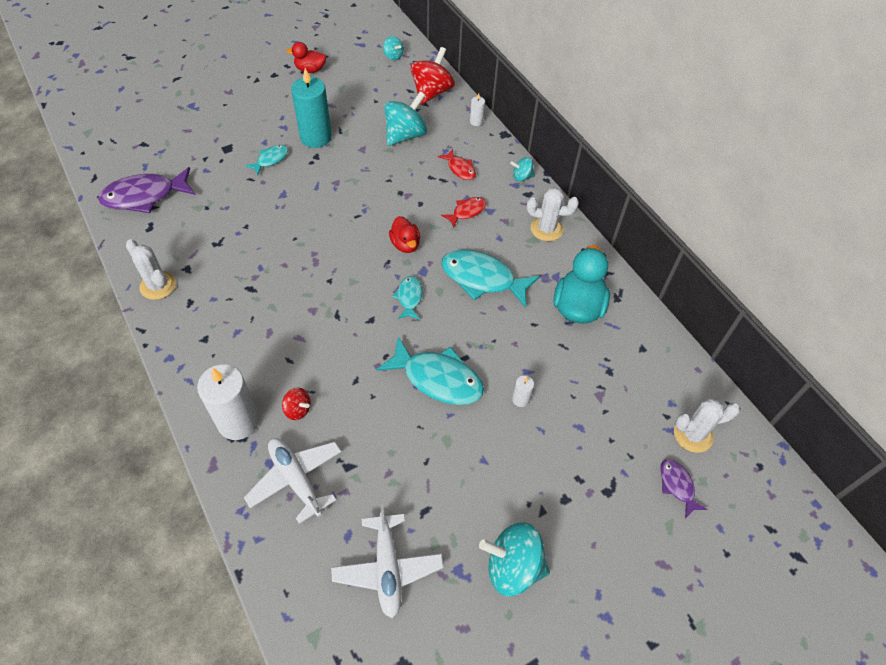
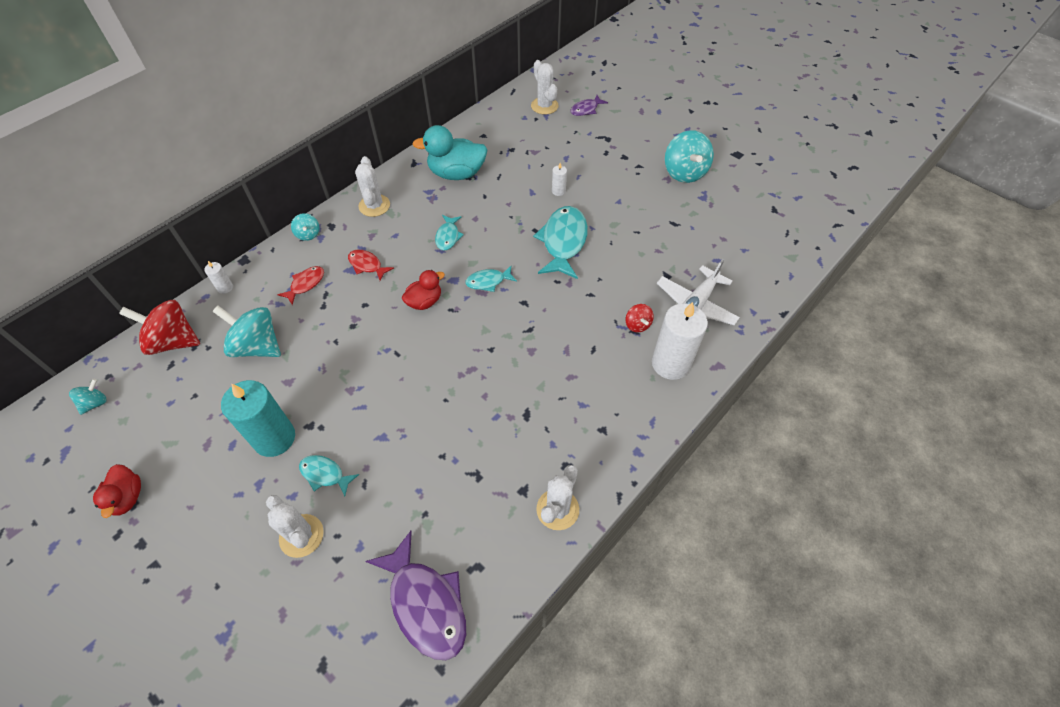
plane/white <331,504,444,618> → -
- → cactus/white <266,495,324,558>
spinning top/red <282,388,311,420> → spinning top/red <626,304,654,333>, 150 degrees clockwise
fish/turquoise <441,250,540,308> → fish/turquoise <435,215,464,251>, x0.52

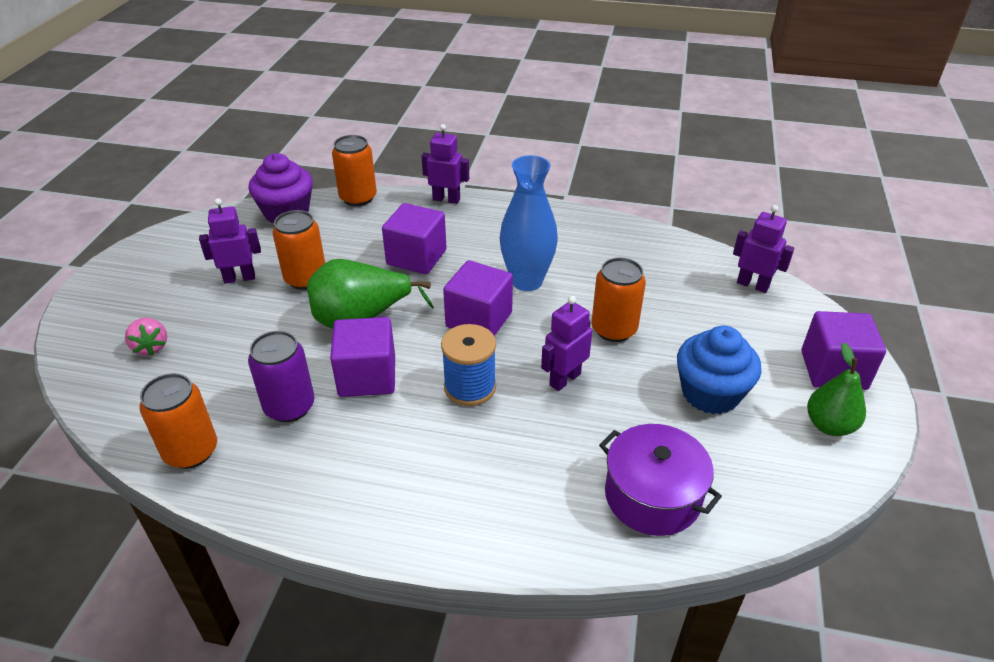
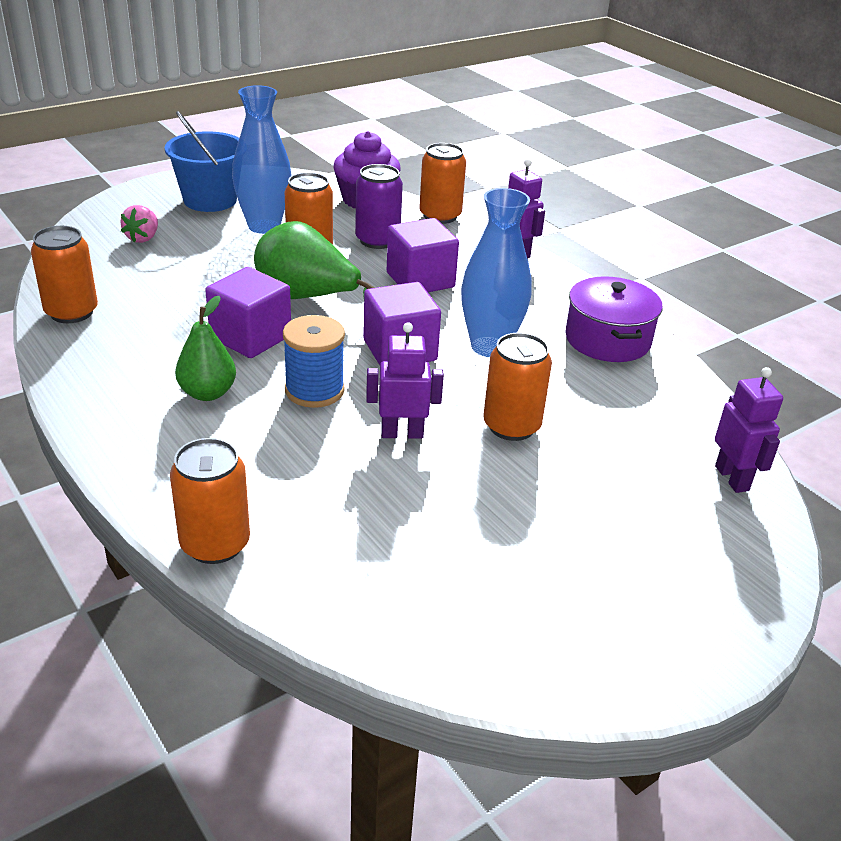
cupcake/blue <677,326,762,414> → -
cube/purple <801,311,886,390> → -
- → bucket/blue <165,111,239,212>
- → can/orange <170,438,250,564>
can/purple <248,331,315,422> → can/purple <355,164,403,249>, move
pot/purple <599,424,722,536> → pot/purple <565,276,663,362>, move
pear/green <807,343,866,436> → pear/green <175,296,236,401>, move
robot/purple <199,198,261,284> → vase/blue <232,85,292,234>

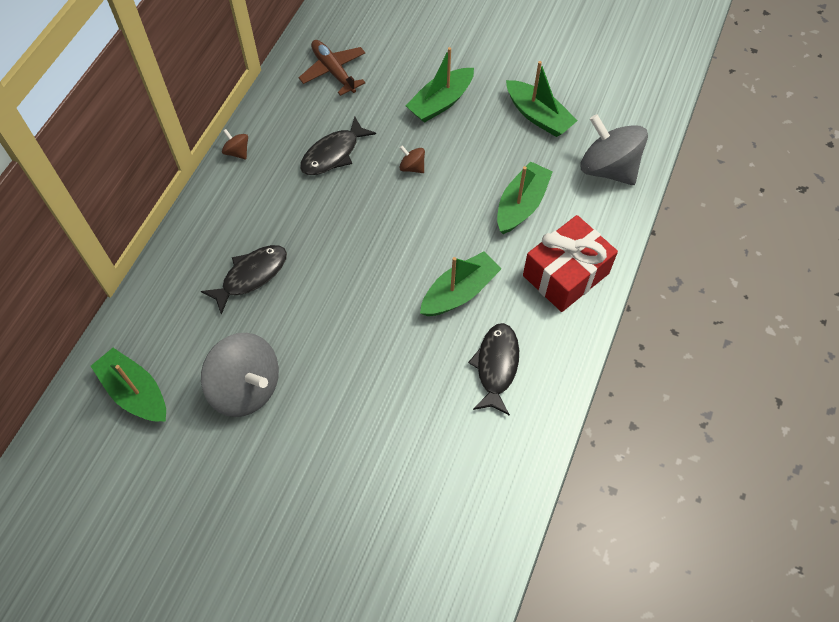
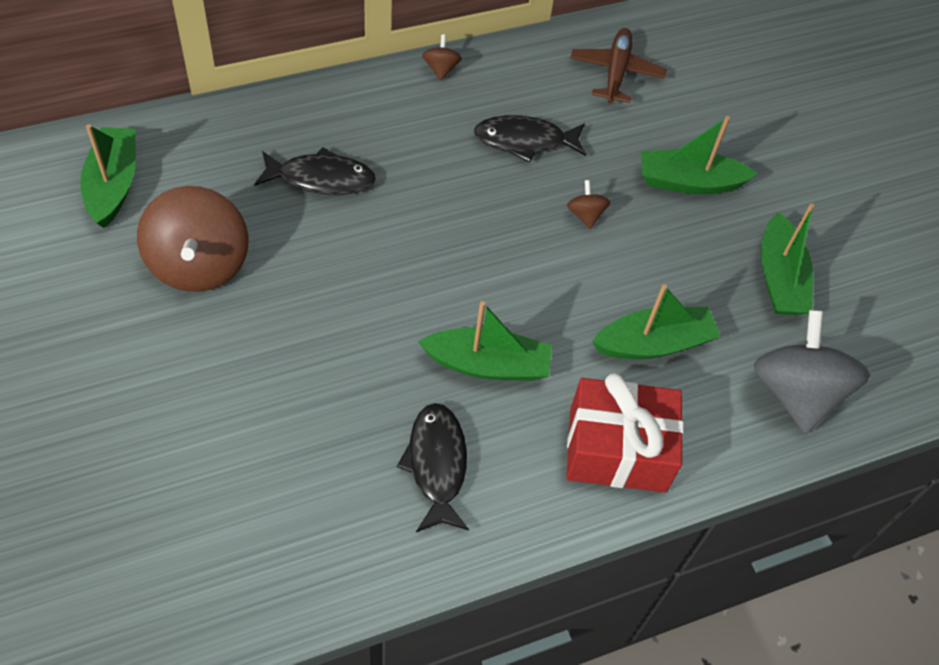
spinning top/grey <201,333,279,417> → spinning top/brown <137,186,248,292>
fish/black <468,323,519,416> → fish/black <397,403,469,532>, 60 degrees counterclockwise

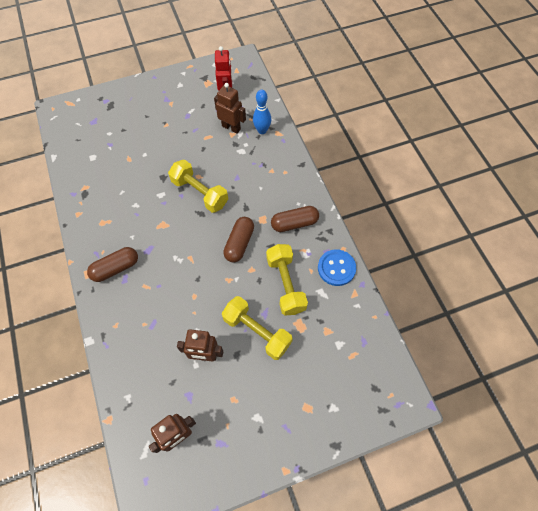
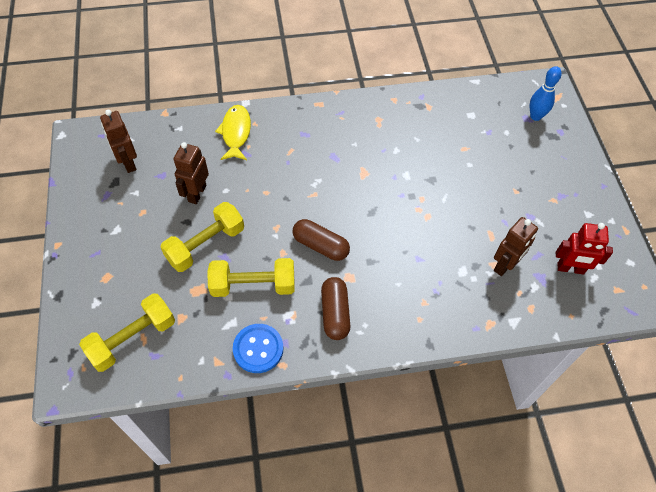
capsule/brown <87,247,138,282> → -
- → fish/yellow <215,105,251,160>
dumbbell/yellow <168,160,228,213> → dumbbell/yellow <79,294,175,372>, move
bowling pin/blue <253,90,271,134> → bowling pin/blue <530,66,562,121>, move

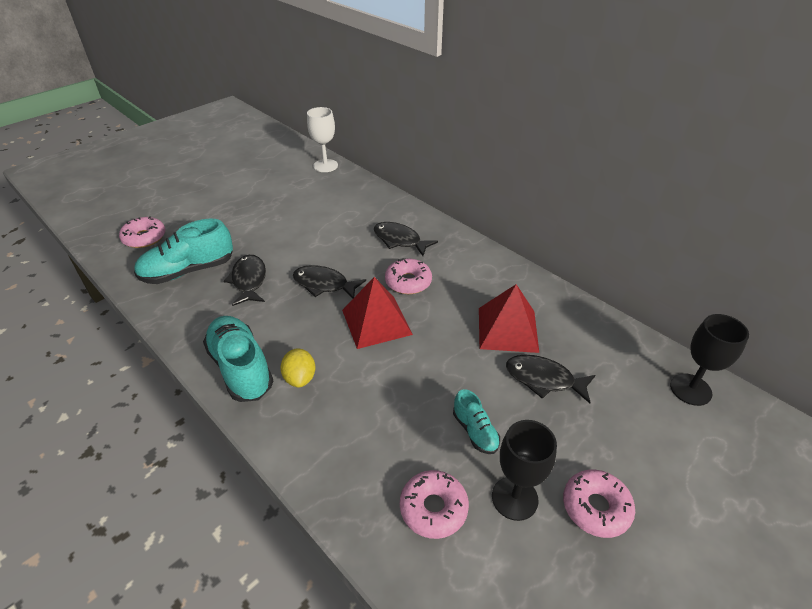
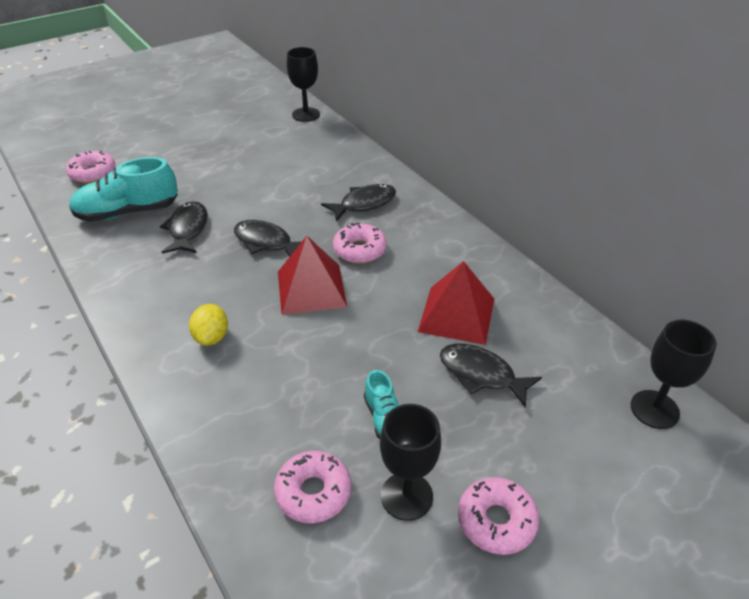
shoe/turquoise <203,316,273,402> → -
goblet/white <307,107,338,172> → goblet/black <287,47,320,122>
fish/black <374,222,438,256> → fish/black <321,184,396,222>, 105 degrees clockwise

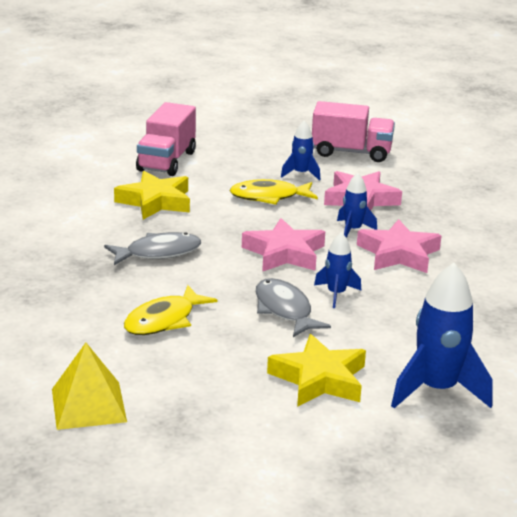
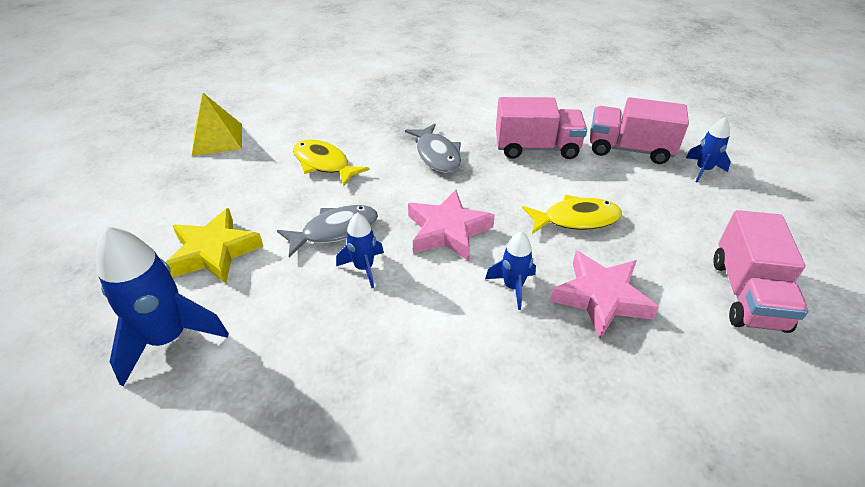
star/pink <357,219,442,273> → -
rocket/blue <281,120,320,181> → rocket/blue <686,117,731,183>, move
star/yellow <114,171,190,220> → truck/pink <496,97,587,159>
fish/yellow <230,179,318,205> → fish/yellow <522,195,622,234>, 90 degrees clockwise

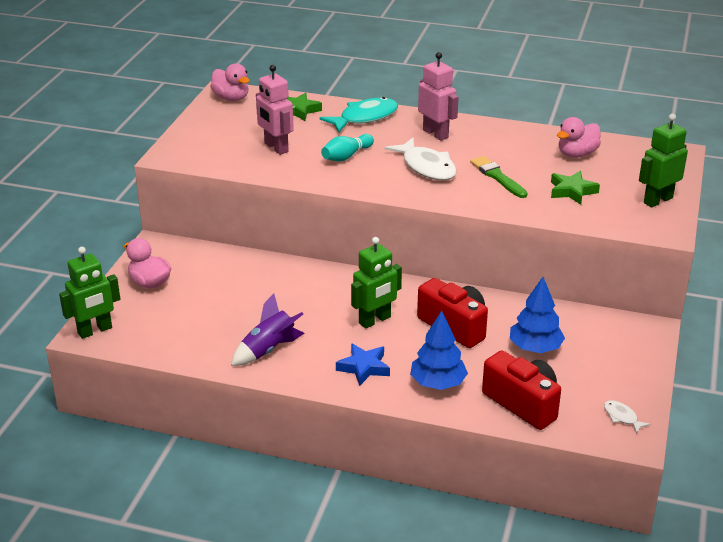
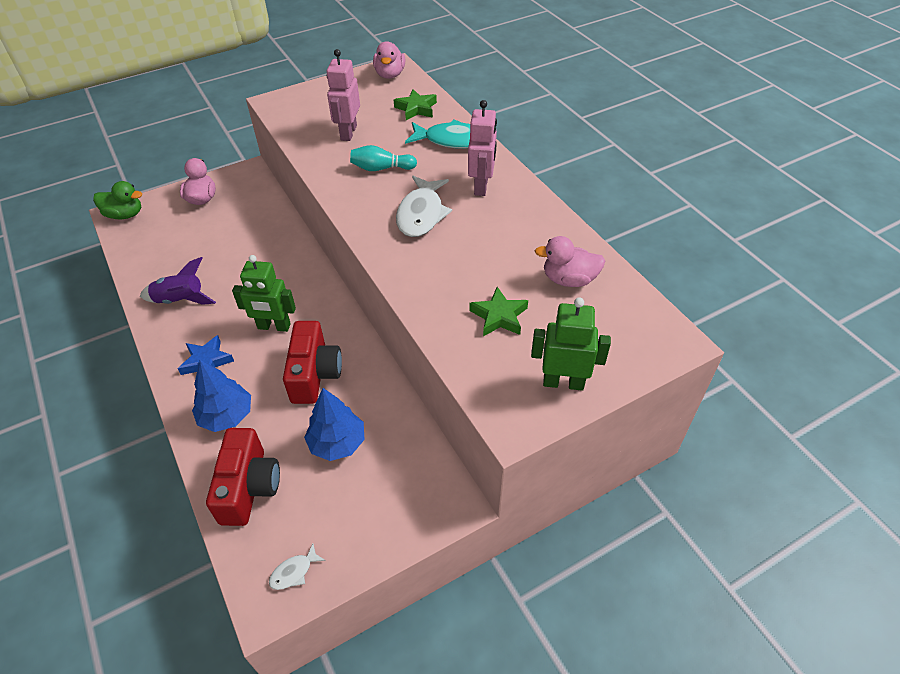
brush/green <470,156,528,198> → -
robot/green <59,247,120,339> → duck/green <93,181,142,219>
fish/white <604,400,651,434> → fish/white <269,544,326,590>, 135 degrees counterclockwise

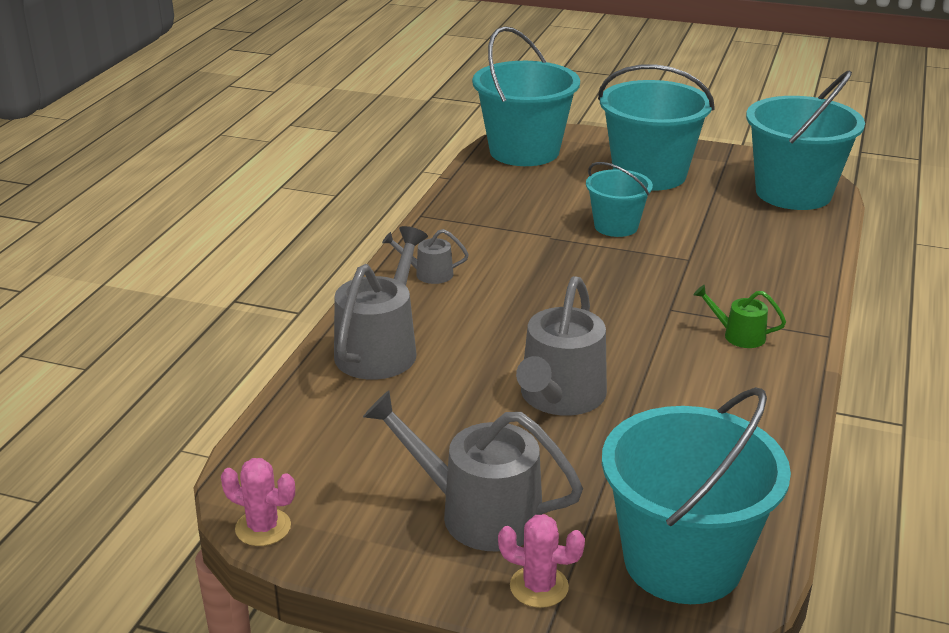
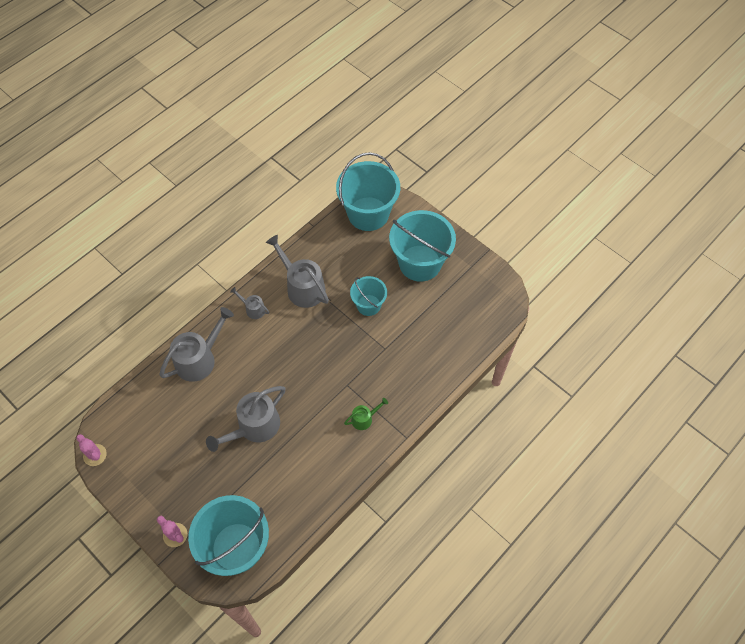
bucket/turquoise <746,71,865,210> → -
watering can/grey <363,390,583,552> → watering can/grey <266,235,329,308>, move
watering can/green <694,285,786,348> → watering can/green <344,398,388,430>, 105 degrees clockwise

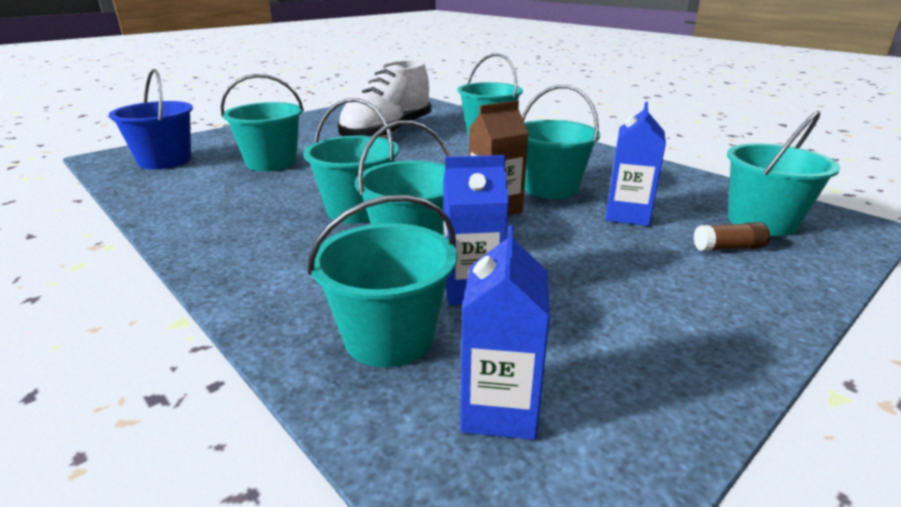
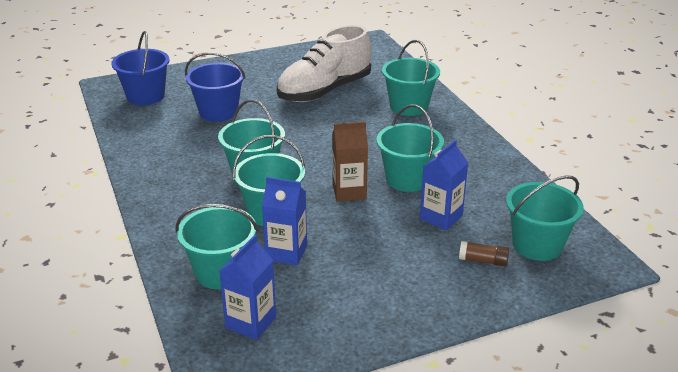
bucket/turquoise <221,74,304,171> → bucket/blue <185,52,246,122>

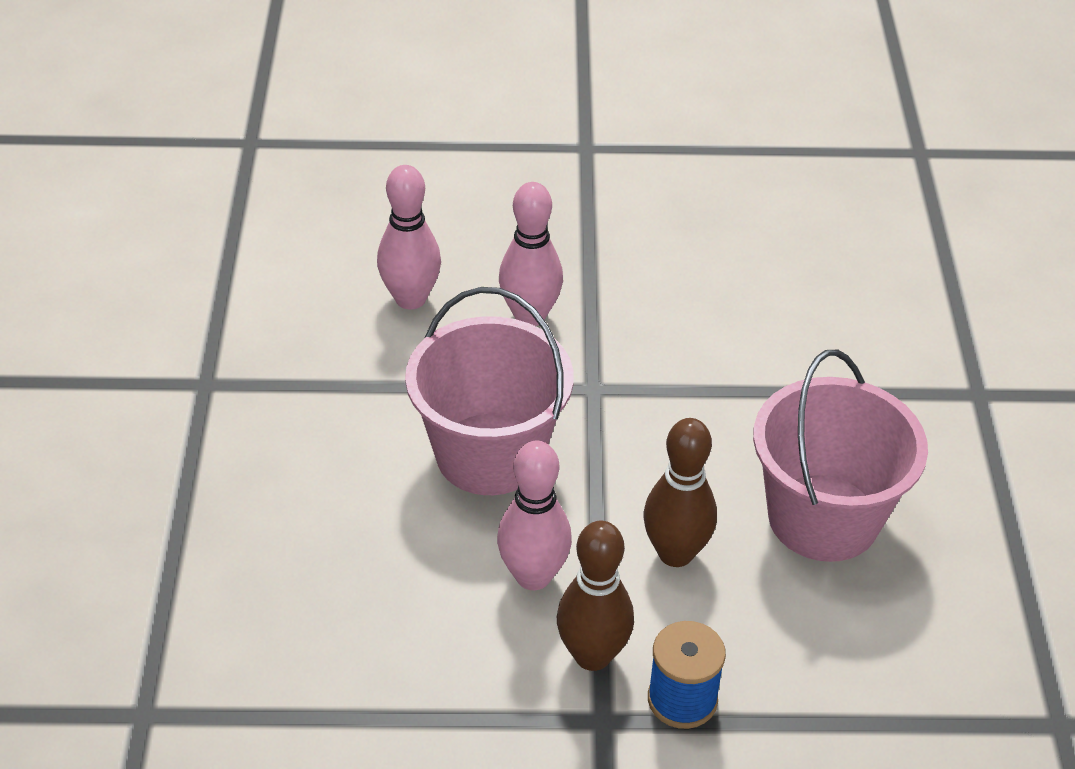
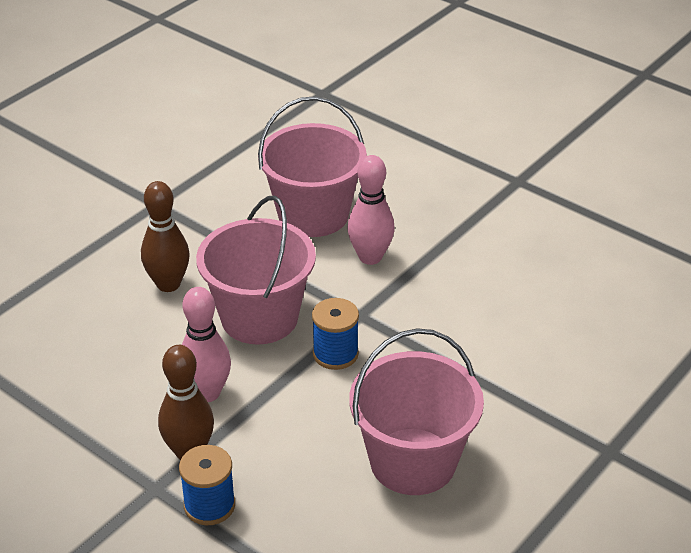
- → spool/blue <312,298,359,370>
bowling pin/brown <643,418,717,567> → bowling pin/brown <141,181,190,292>, move
bowling pin/pink <377,165,441,310> → bucket/pink <258,96,367,237>

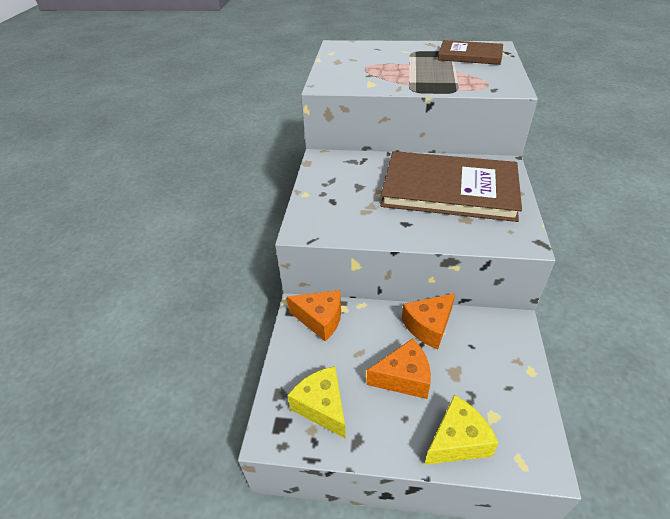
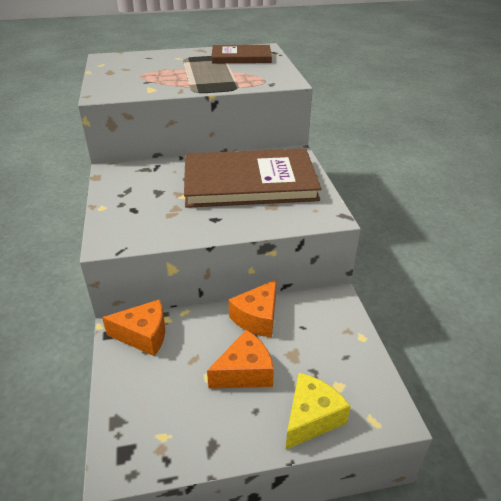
cheese/yellow <287,366,346,439> → -

